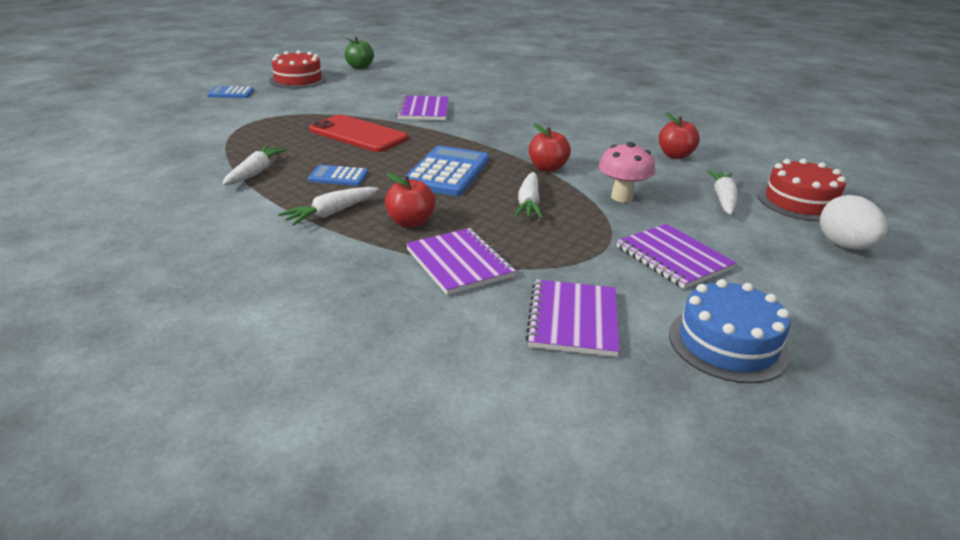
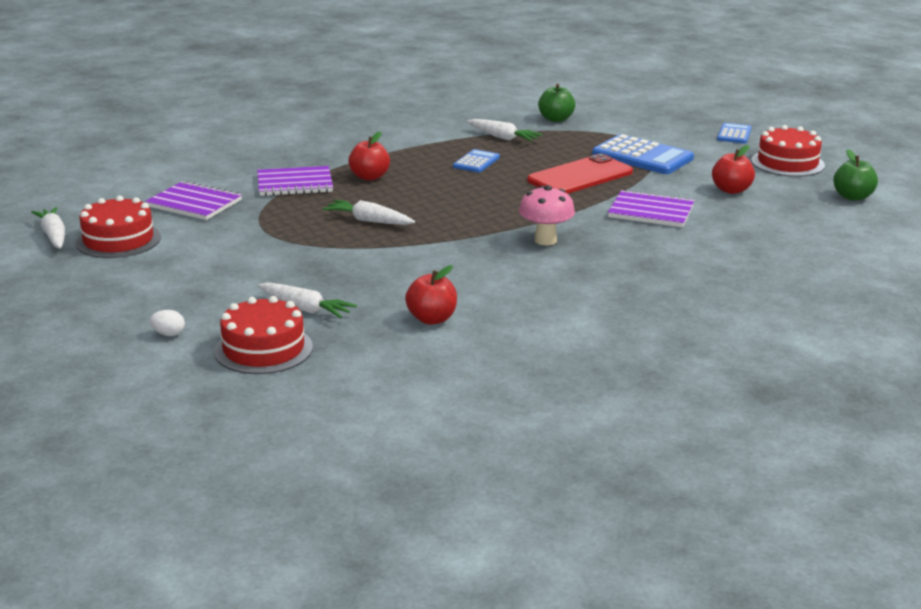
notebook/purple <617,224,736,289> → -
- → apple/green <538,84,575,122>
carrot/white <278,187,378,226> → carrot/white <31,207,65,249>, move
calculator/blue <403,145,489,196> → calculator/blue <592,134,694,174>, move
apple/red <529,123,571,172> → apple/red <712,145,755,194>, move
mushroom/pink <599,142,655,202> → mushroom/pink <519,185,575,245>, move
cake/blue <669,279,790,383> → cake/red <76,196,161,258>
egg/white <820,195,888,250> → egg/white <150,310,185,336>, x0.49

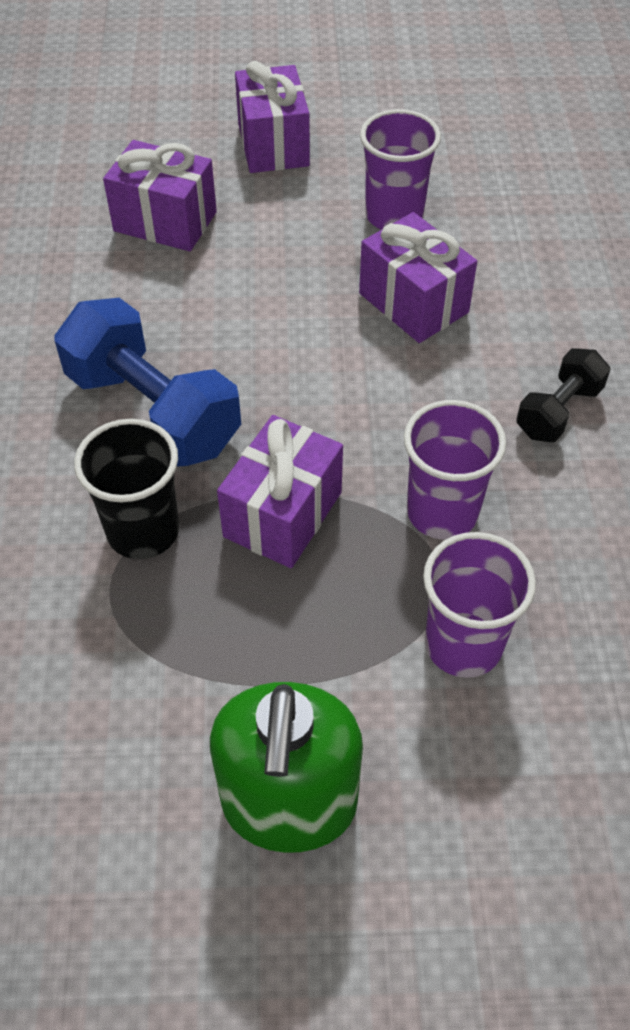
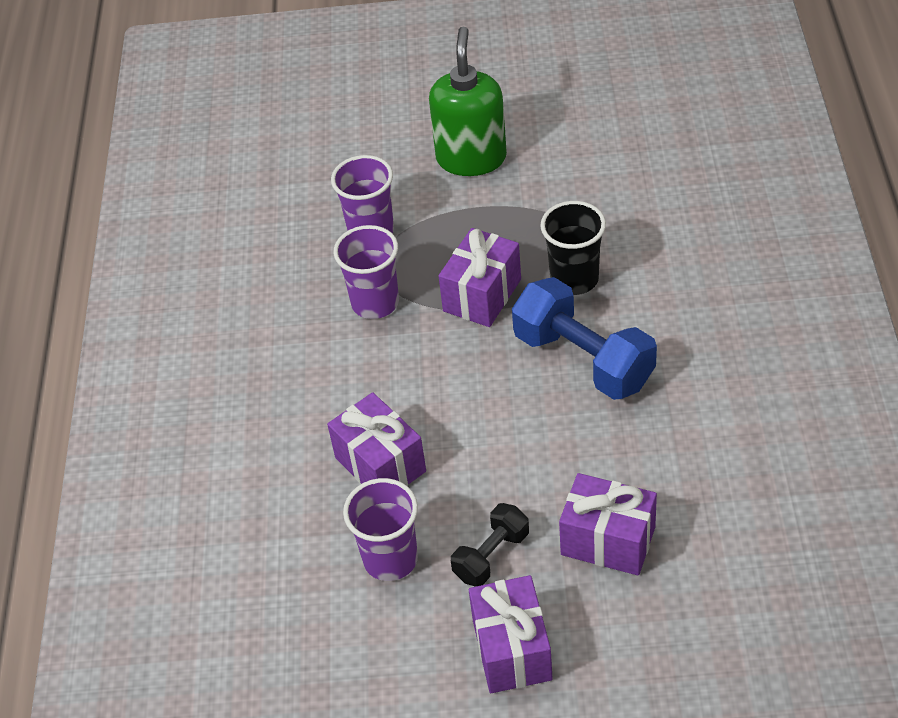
dumbbell/black <516,348,610,442> → dumbbell/black <451,503,529,587>, move

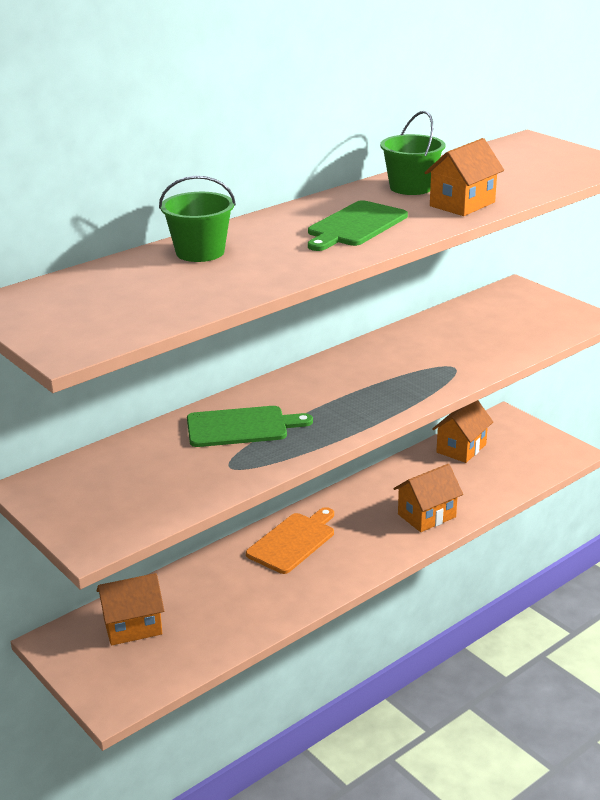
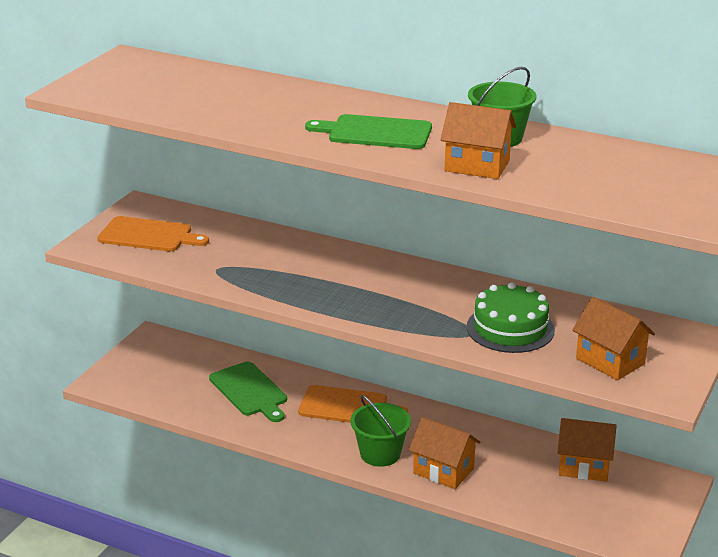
- → cutting board/orange <97,216,209,251>
- → cake/green <466,282,555,353>
house/orange <97,573,164,646> → house/orange <572,297,655,380>, move
bucket/green <159,176,236,262> → bucket/green <351,395,411,467>, move
cutting board/green <187,406,313,447> → cutting board/green <209,361,287,422>, move

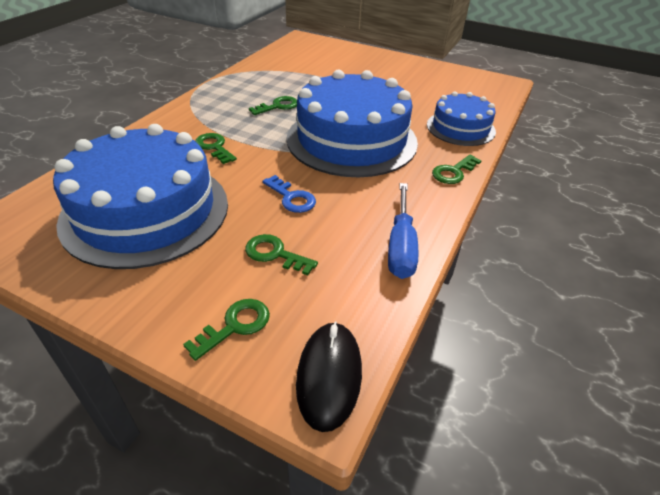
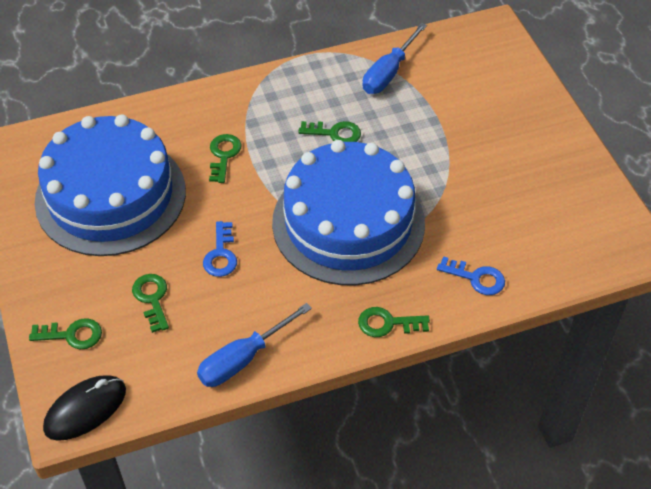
- → screwdriver/blue <362,23,427,94>
cake/blue <427,92,496,146> → key/blue <437,256,505,295>

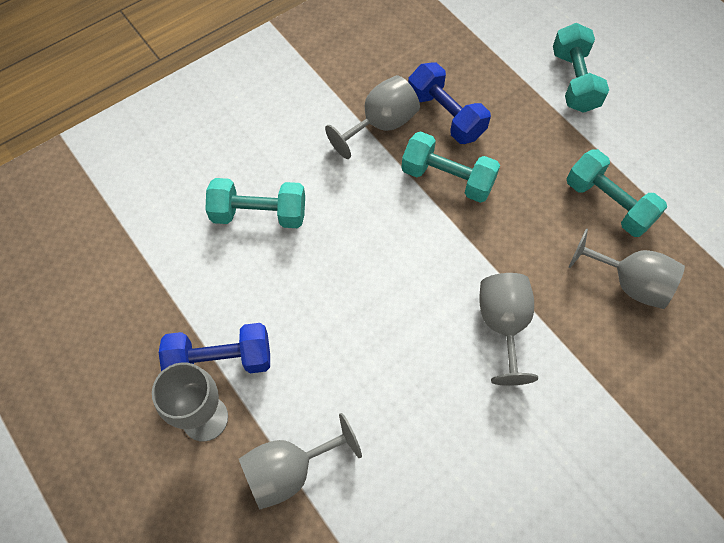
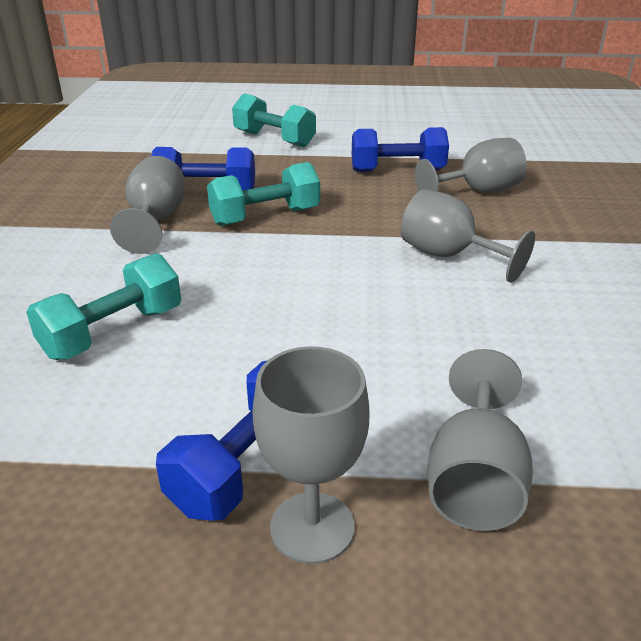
dumbbell/turquoise <567,149,667,237> → dumbbell/blue <352,127,449,172>

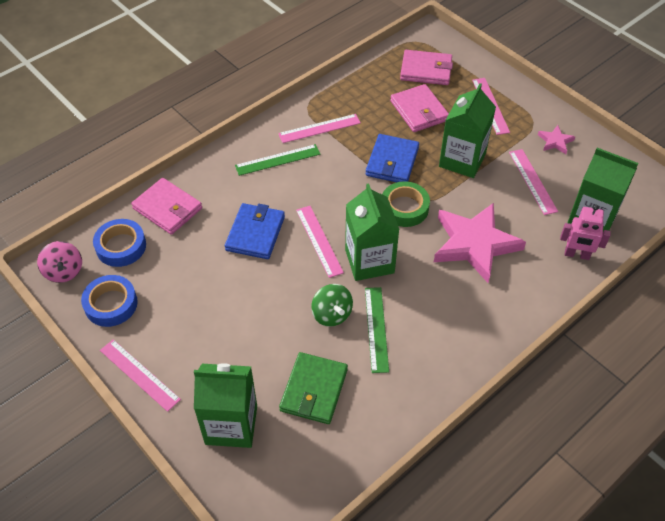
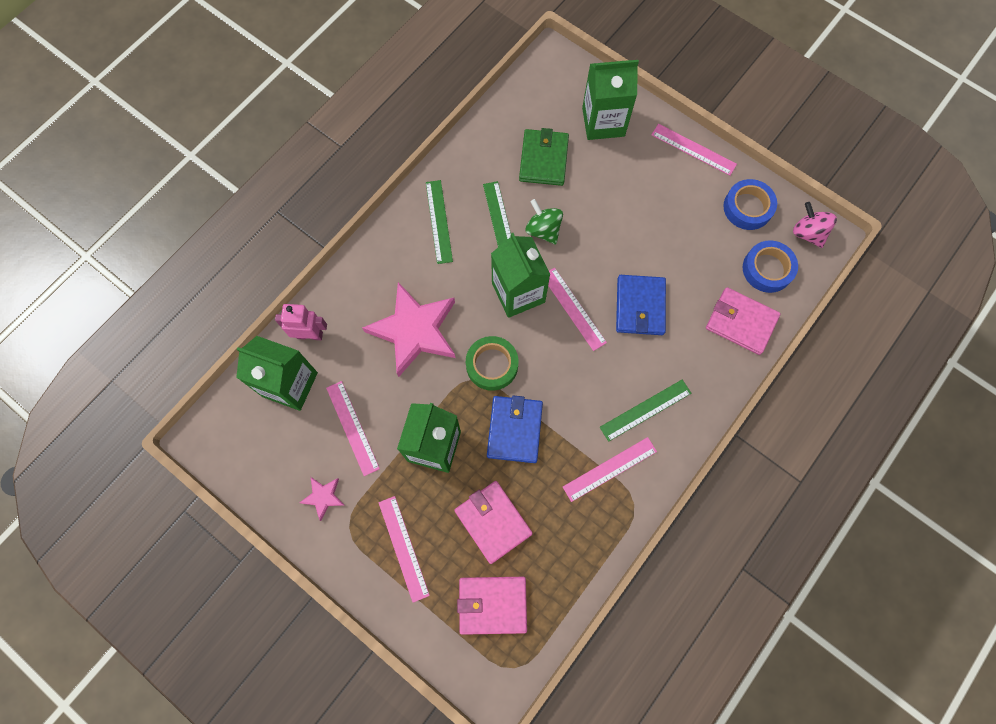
- → ruler/green <426,180,453,264>

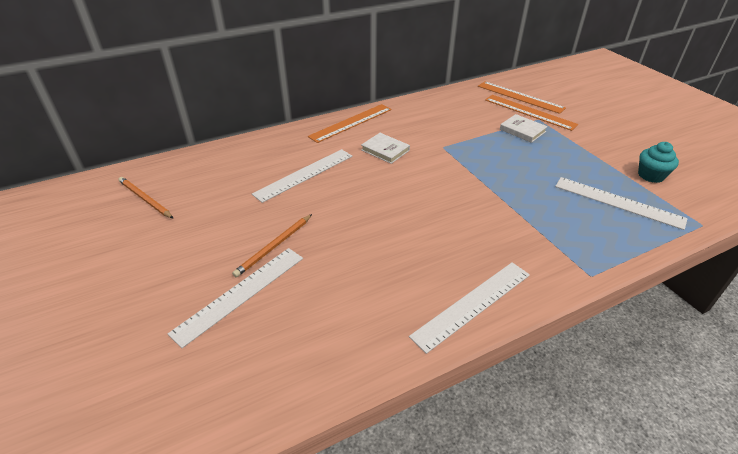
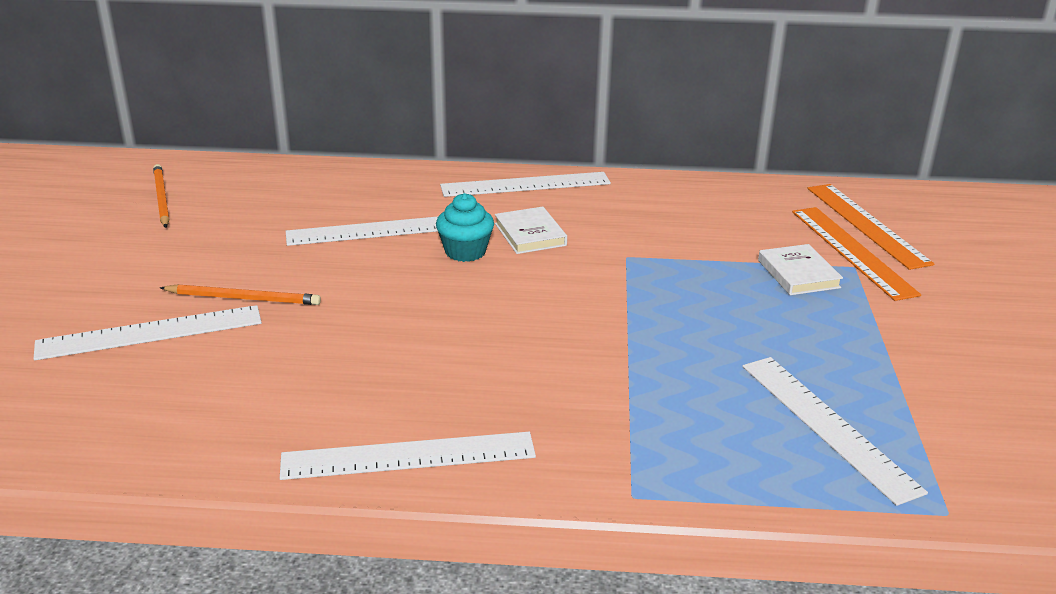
cupcake/turquoise <638,142,679,183> → cupcake/turquoise <436,193,494,262>, move
ruler/orange <308,104,392,143> → ruler/white <440,172,611,197>
pencil/orange <232,214,312,277> → pencil/orange <160,284,321,305>, 150 degrees counterclockwise

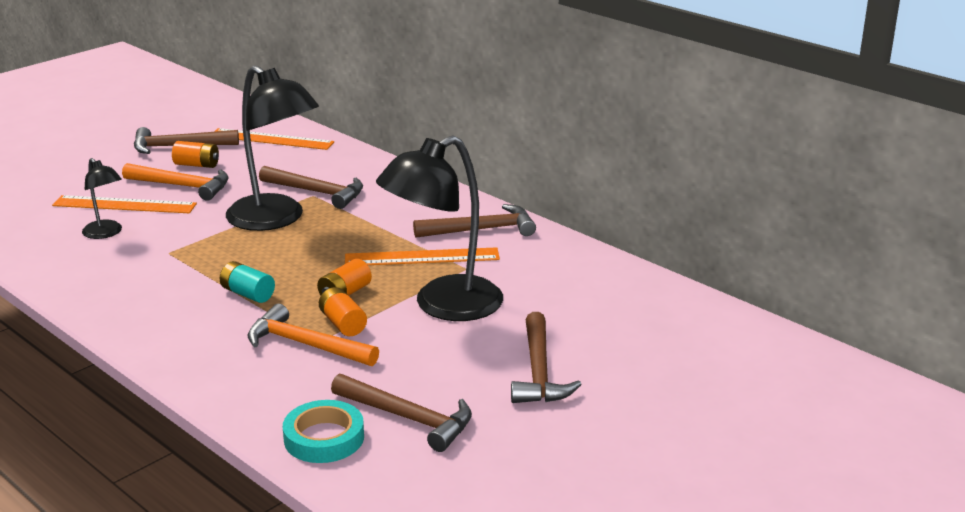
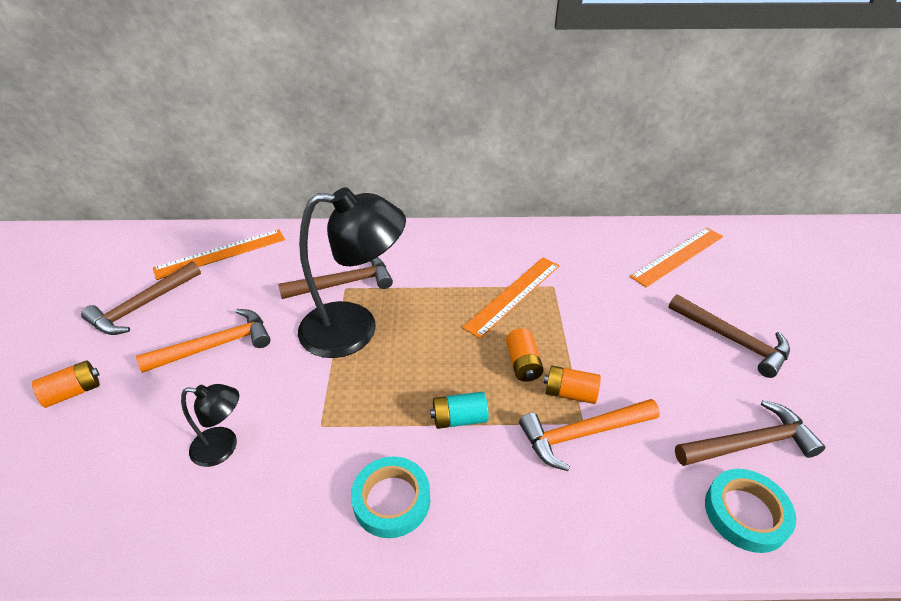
lamp/black <376,136,503,321> → -
hammer/brown <413,204,536,238> → -
- → tape/turquoise <351,456,430,538>
ruler/orange <52,195,197,213> → ruler/orange <630,228,723,287>, move
battery/orange <172,141,219,168> → battery/orange <32,360,100,408>, move

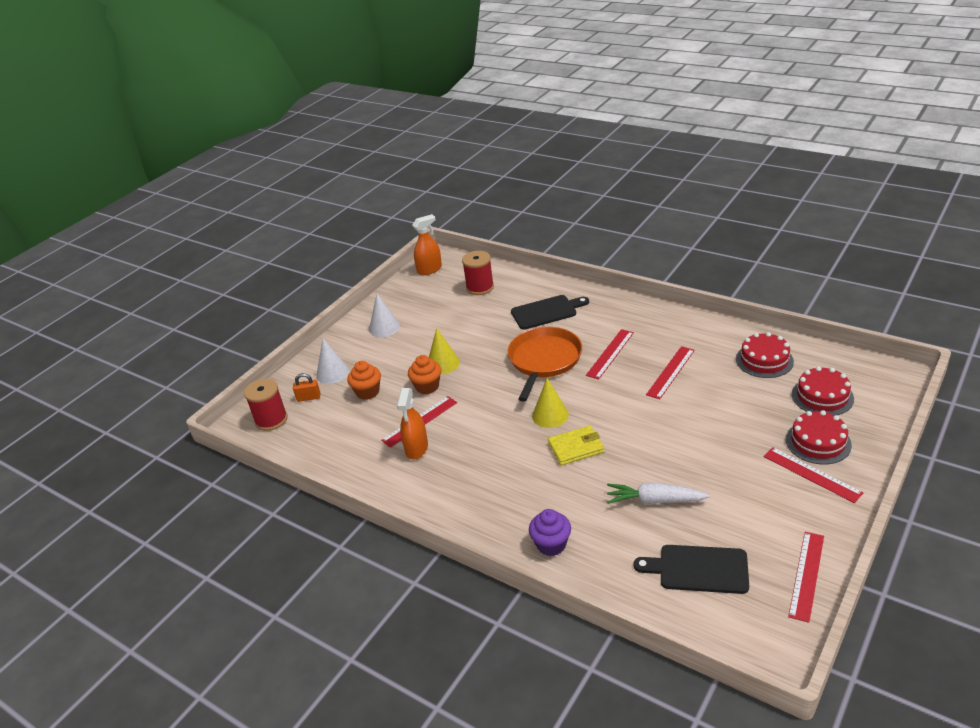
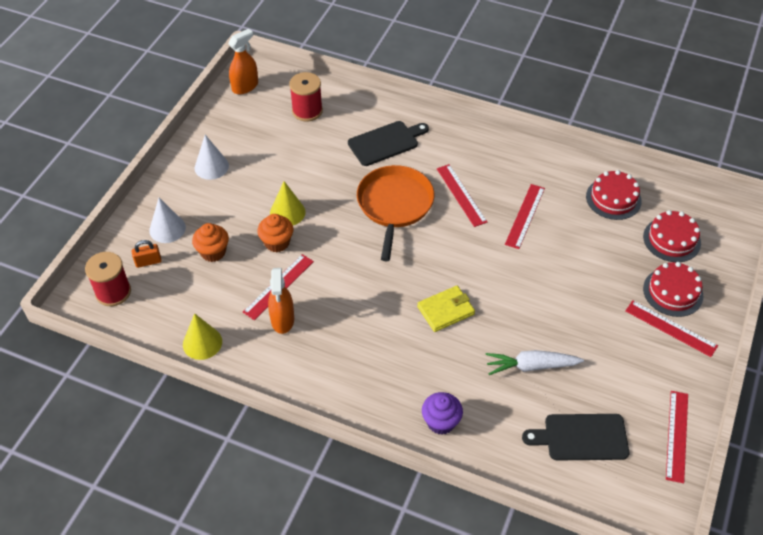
cone/yellow <532,378,569,428> → cone/yellow <183,313,222,360>, move
ruler/red <586,329,634,379> → ruler/red <437,164,487,227>, 45 degrees counterclockwise

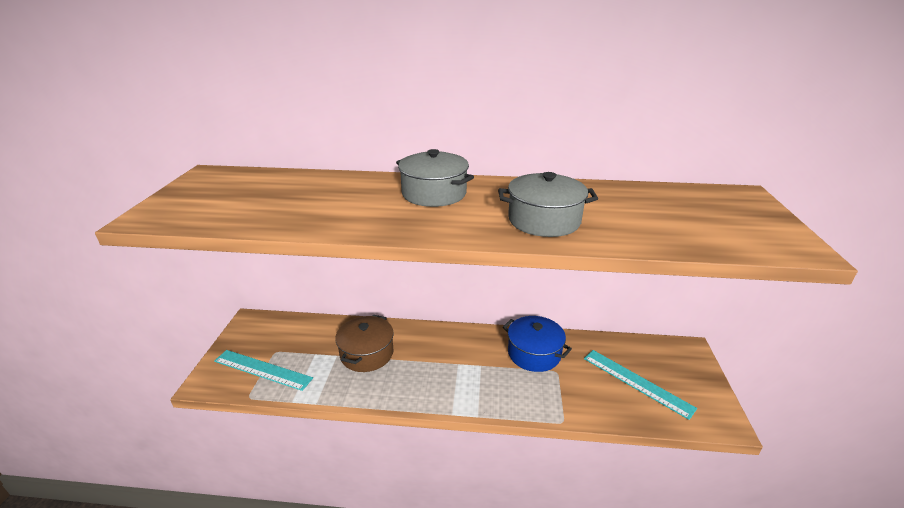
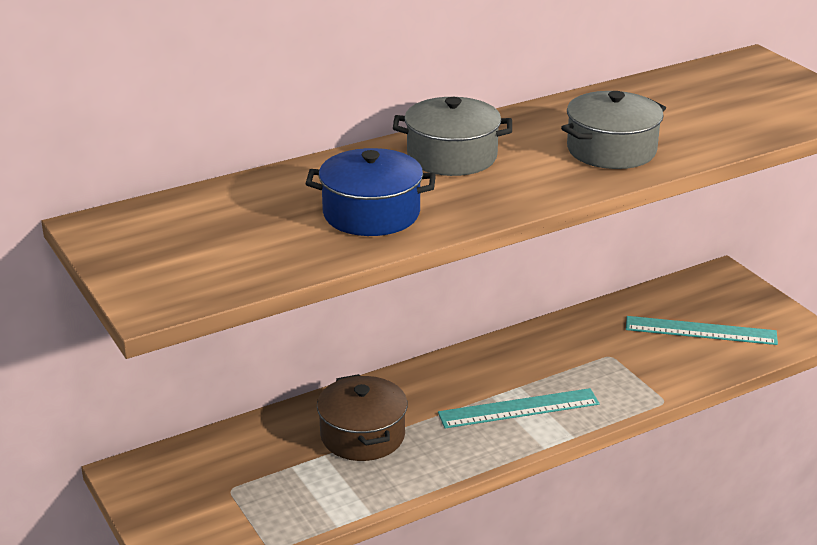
ruler/turquoise <214,350,313,391> → ruler/turquoise <438,388,600,428>, move
pot/blue <503,316,572,372> → pot/blue <305,148,436,236>, move

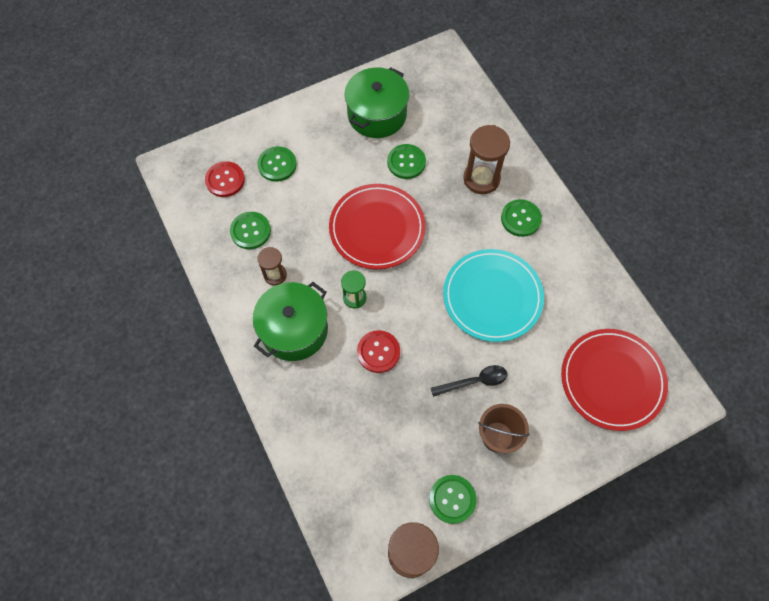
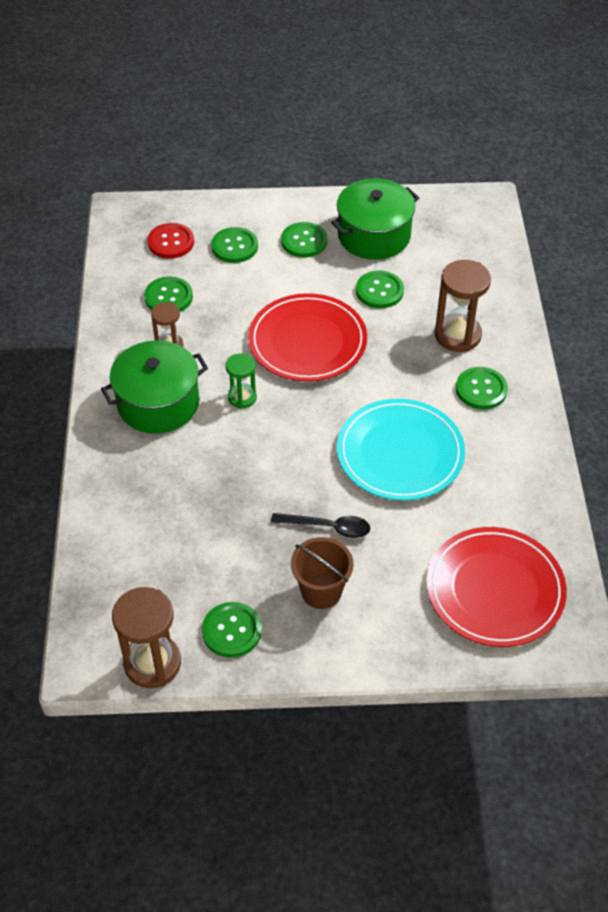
button/red <357,330,400,373> → -
- → button/green <281,222,327,257>

